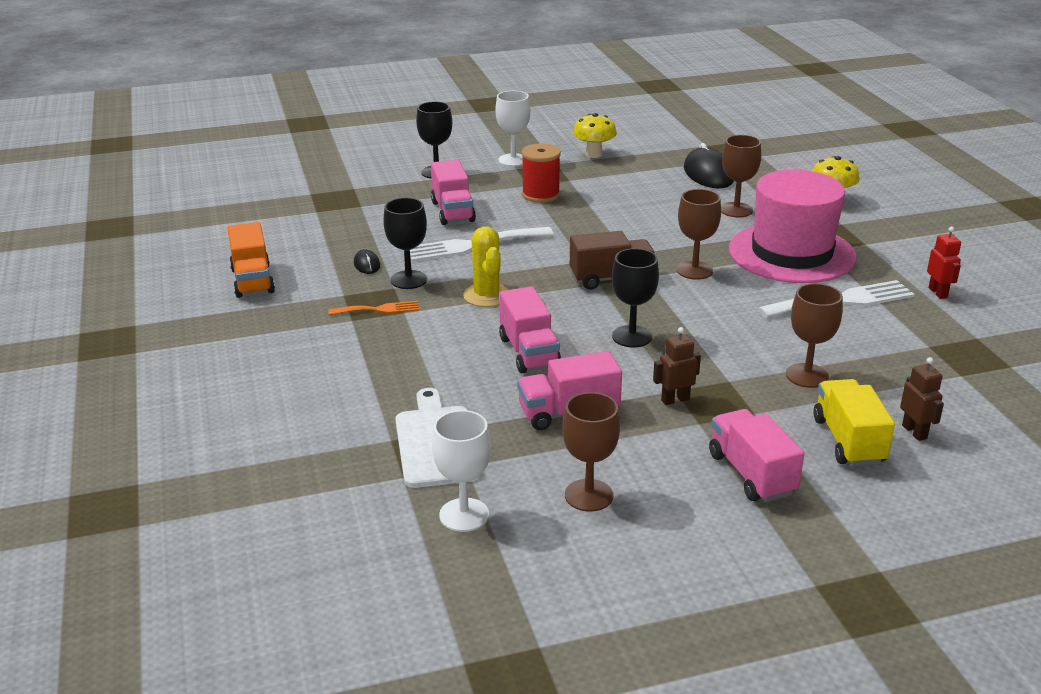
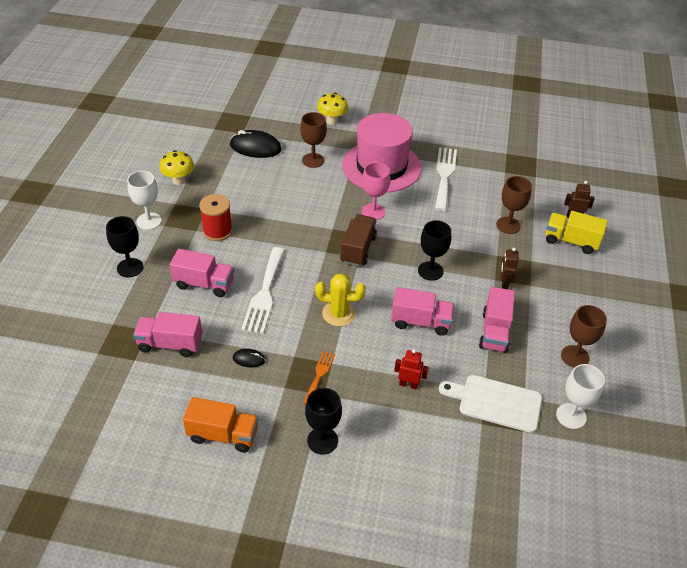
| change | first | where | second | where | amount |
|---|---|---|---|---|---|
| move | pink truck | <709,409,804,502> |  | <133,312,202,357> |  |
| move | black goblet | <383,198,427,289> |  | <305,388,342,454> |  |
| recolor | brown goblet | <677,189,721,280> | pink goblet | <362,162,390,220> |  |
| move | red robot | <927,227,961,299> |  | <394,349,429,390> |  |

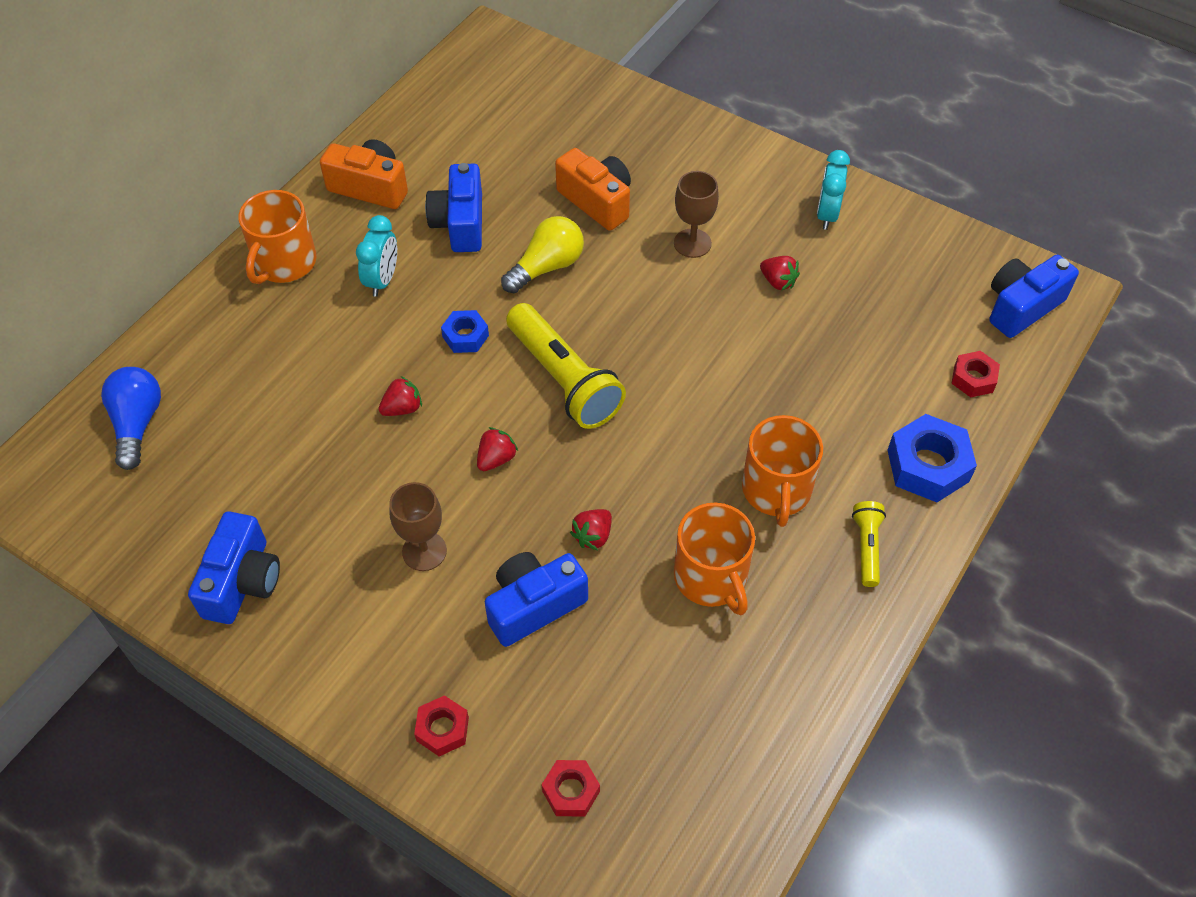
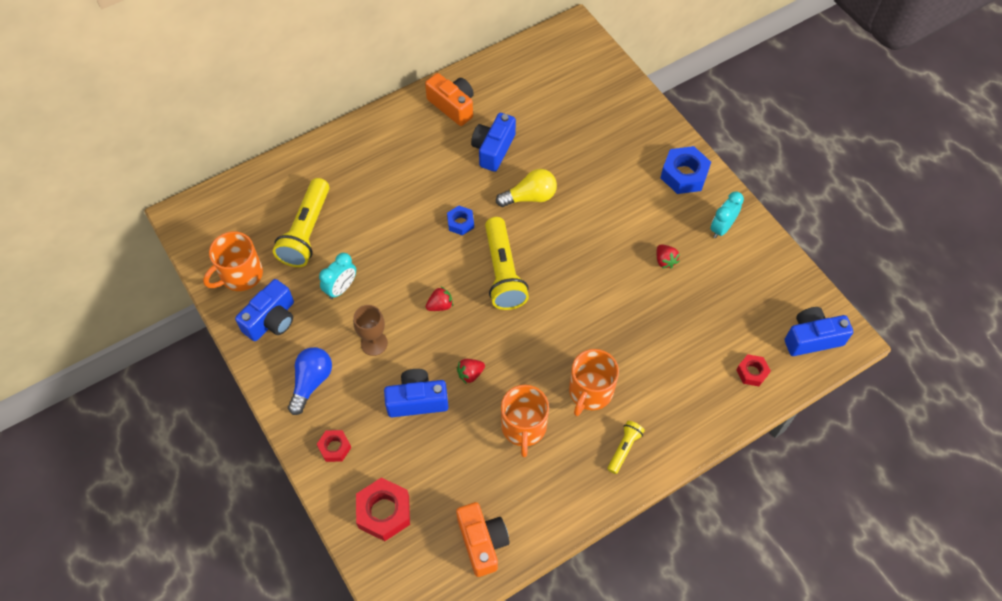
| change | first | where | second | where | amount |
|---|---|---|---|---|---|
| move | orange mug | <238,190,317,284> |  | <203,231,263,291> |  |
| insert |  |  | yellow flashlight | <273,178,329,267> |  |
| move | blue light bulb | <101,367,161,470> |  | <288,347,332,415> |  |
| move | turquoise clock | <356,215,397,297> |  | <319,253,356,299> |  |
| resize | red nut | <541,760,600,816> |  | <356,478,410,541> | x1.72 |
| move | orange camera | <555,148,631,231> |  | <456,502,510,577> |  |
| move | blue nut | <888,414,977,502> |  | <660,146,711,194> |  |
| delete | red strawberry | <378,376,422,416> |  |  |  |
| delete | brown goblet | <674,171,719,258> |  |  |  |

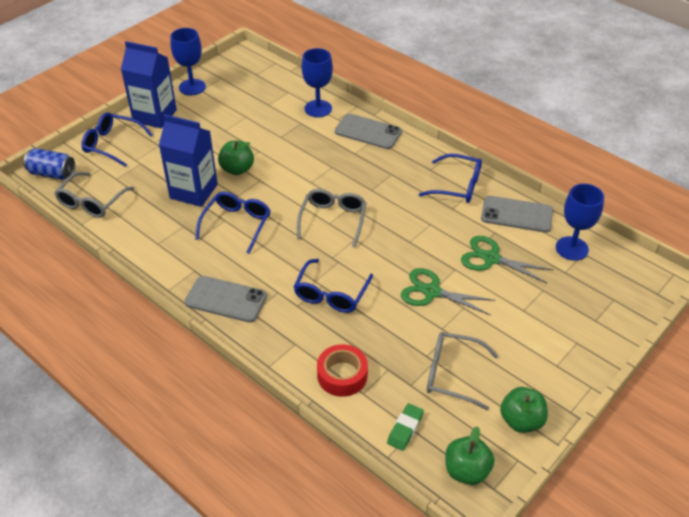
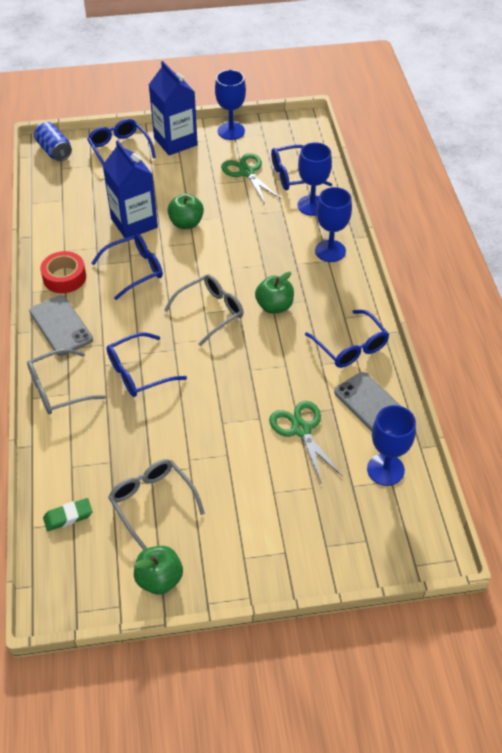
| change | first | where | second | where | amount |
|---|---|---|---|---|---|
| move | grey glasses | <54,172,134,218> |  | <27,349,106,415> |  |
| move | red tape | <317,344,368,397> |  | <40,251,86,293> |  |
| move | green scissors | <401,268,496,315> |  | <221,153,281,203> |  |
| move | green apple | <445,426,494,485> |  | <255,272,294,314> |  |
| insert |  |  | blue glasses | <271,145,332,190> |  |
| replace | grey phone | <335,113,402,149> | blue goblet | <315,187,352,262> |  |

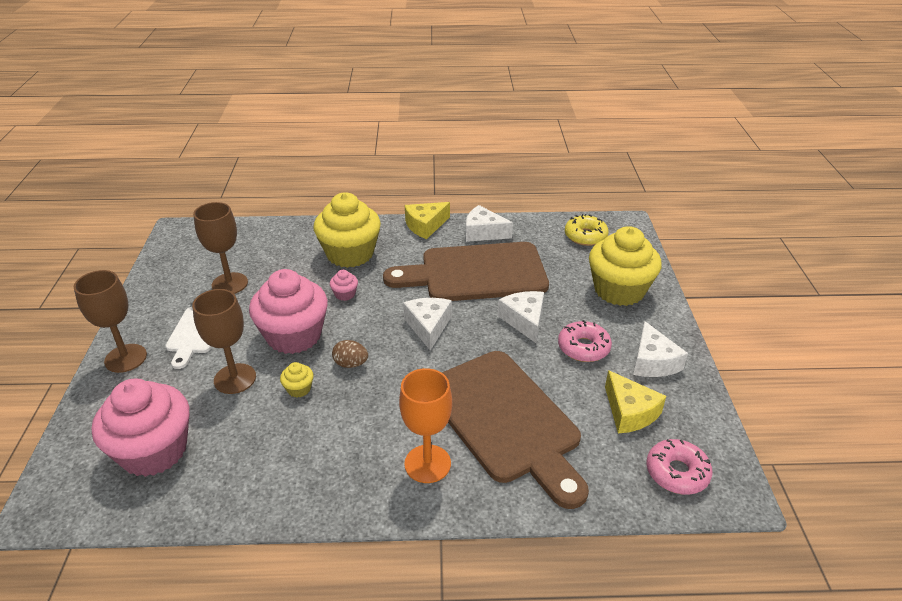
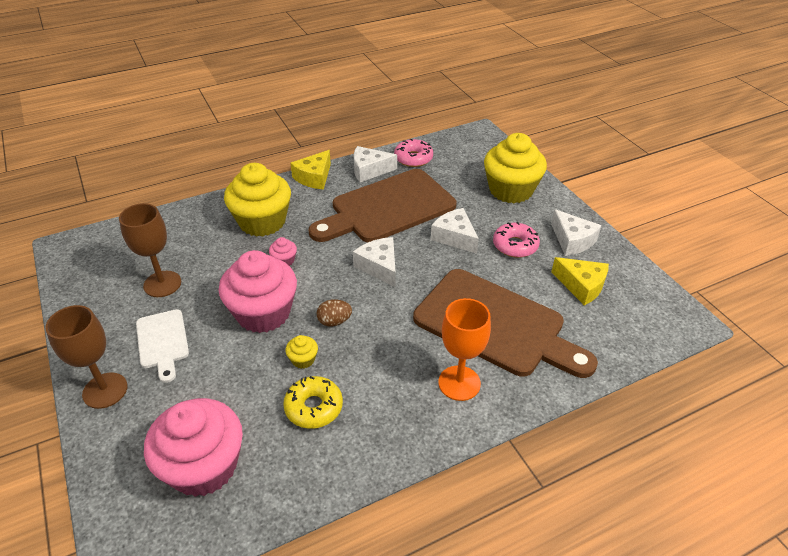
| change | first | where | second | where | amount |
|---|---|---|---|---|---|
| move | yellow donut | <565,214,609,246> |  | <283,376,343,429> |  |
| move | pink donut | <646,439,712,495> |  | <394,139,433,167> |  |
| delete | brown goblet | <192,289,256,394> |  |  |  |

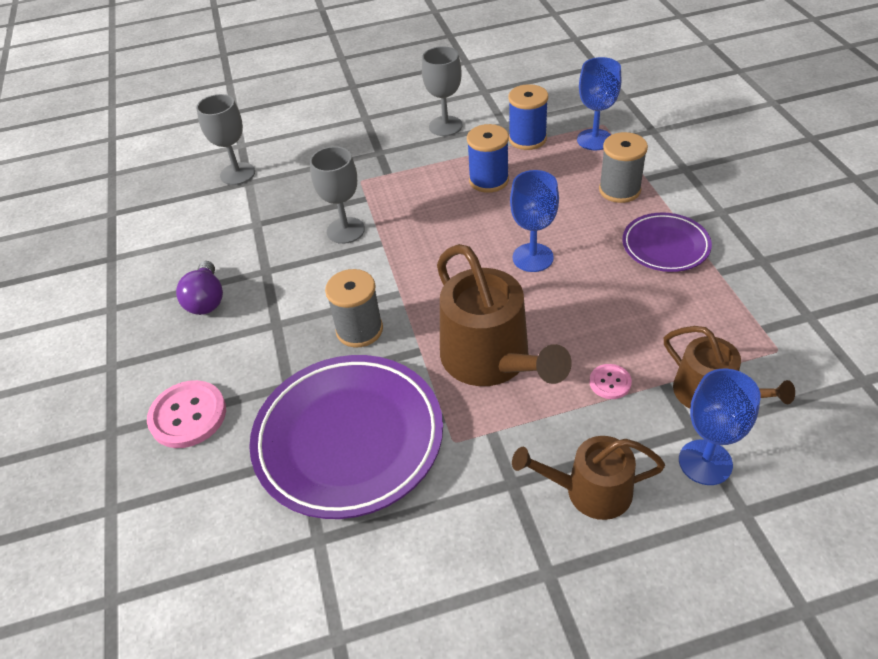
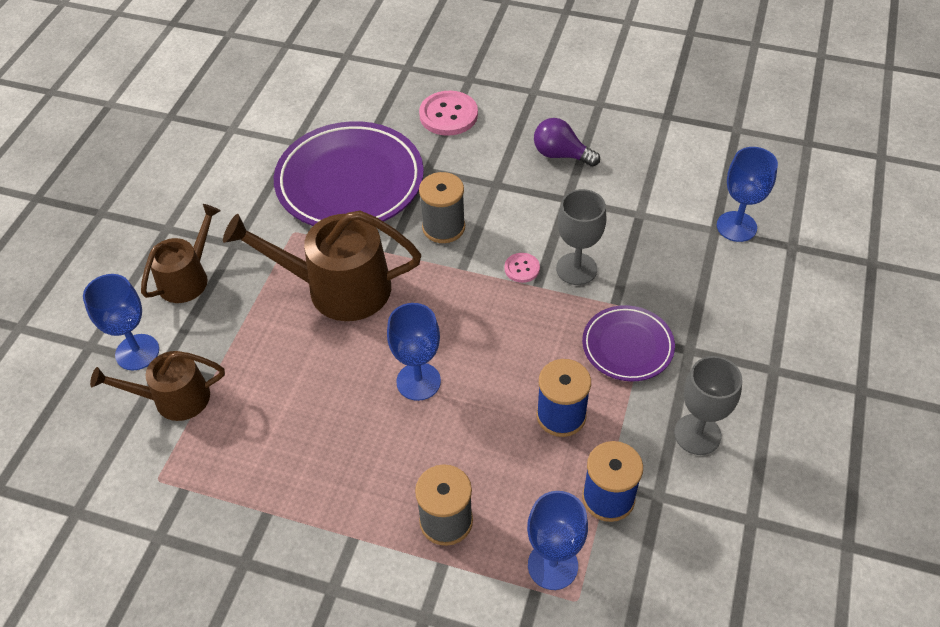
| change | first | where | second | where | amount |
|---|---|---|---|---|---|
| move | pink button | <589,364,632,399> |  | <504,253,540,283> |  |
| move | purple plate | <622,212,712,272> |  | <582,305,675,381> |  |
| recolor | grey goblet | <196,94,255,185> | blue goblet | <717,147,778,242> |  |

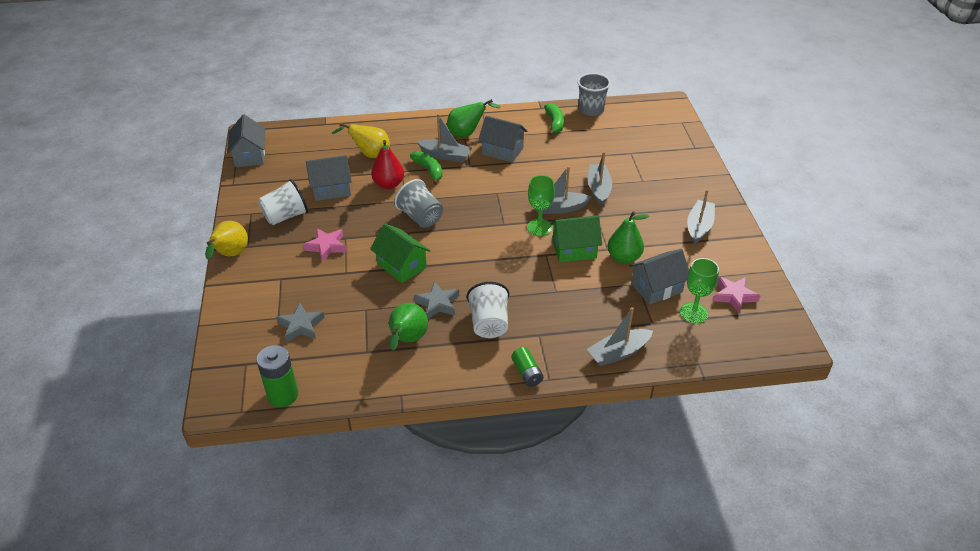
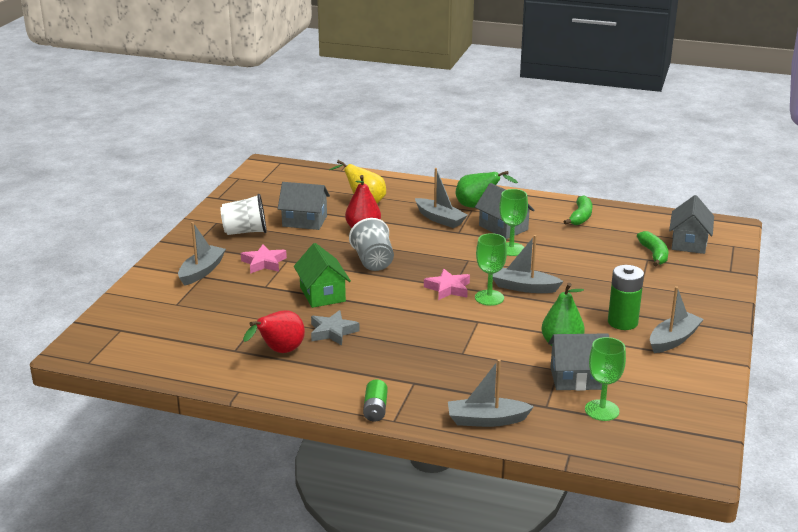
| change | first | where | second | where | amount |
|---|---|---|---|---|---|
| move | grey boat | <588,152,612,206> |  | <178,222,226,286> |  |
| recolor | green pear | <389,303,428,351> | red pear | <243,310,305,353> |  |
| move | pink star | <713,277,761,313> |  | <424,269,470,300> |  |
| insert |  |  | green goblet | <499,189,528,256> |  |
| move | green battery | <257,345,298,407> |  | <608,265,644,330> |  |
| move | green banana | <410,151,443,185> |  | <637,231,668,267> |  |
| move | grey house | <227,115,265,167> |  | <669,195,714,254> |  |
| delete | yellow pear | <205,221,248,259> |  |  |  |
| delete | grey star | <276,303,325,342> |  |  |  |
| delete | white cup | <467,282,509,338> |  |  |  |
| delete | green house | <550,215,602,262> |  |  |  |
| delete | grey cup | <577,73,611,116> |  |  |  |

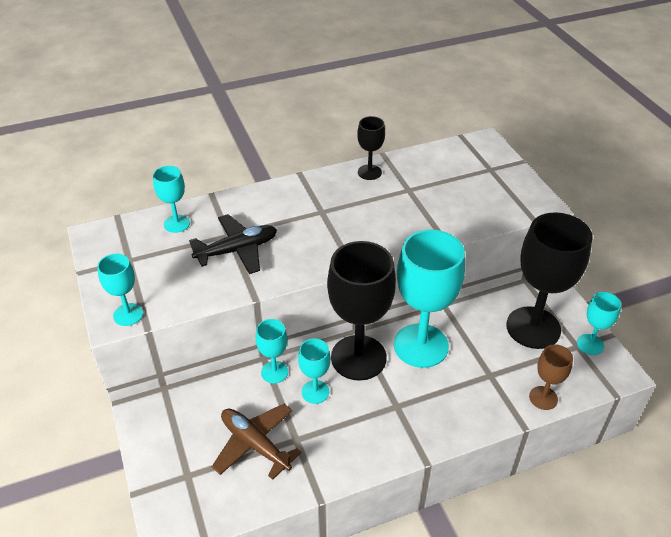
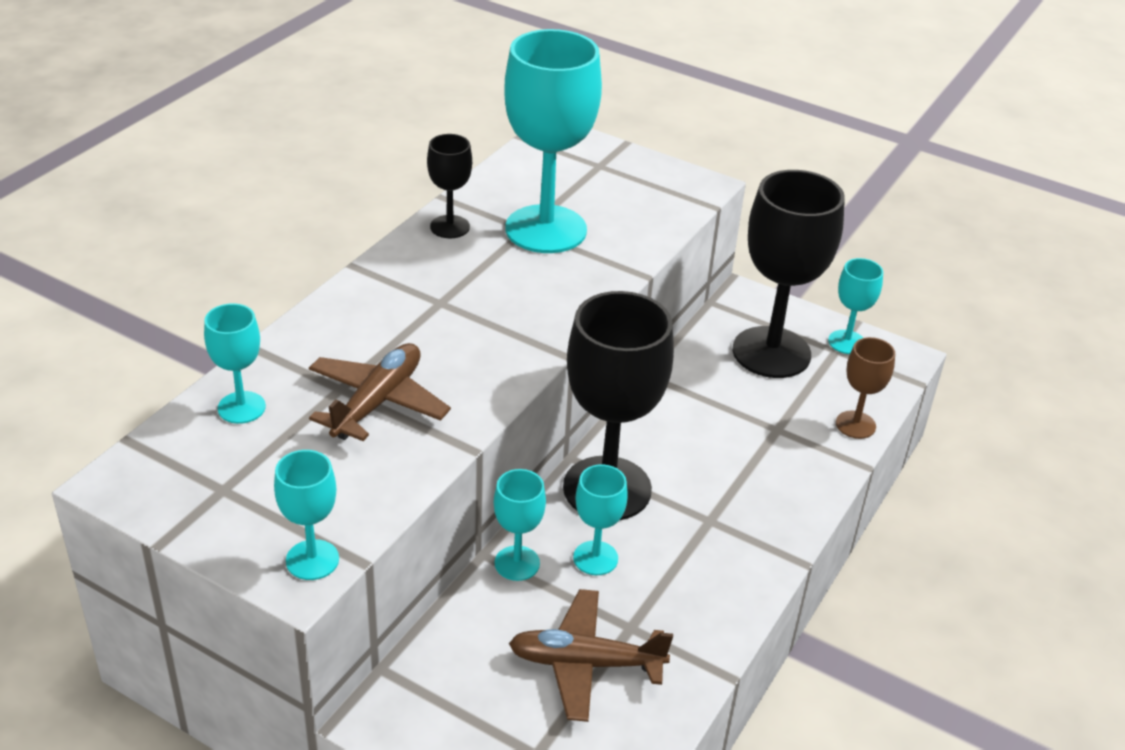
| change | first | where | second | where | amount |
|---|---|---|---|---|---|
| recolor | black plane | <189,214,277,274> | brown plane | <309,343,451,441> |  |
| move | turquoise goblet | <394,229,465,368> |  | <504,29,602,253> |  |

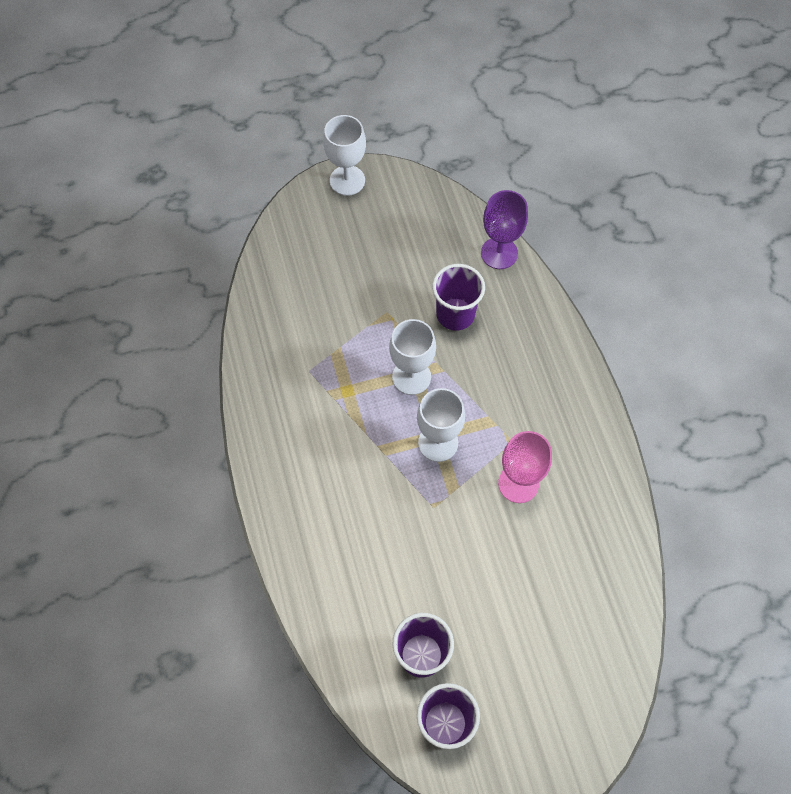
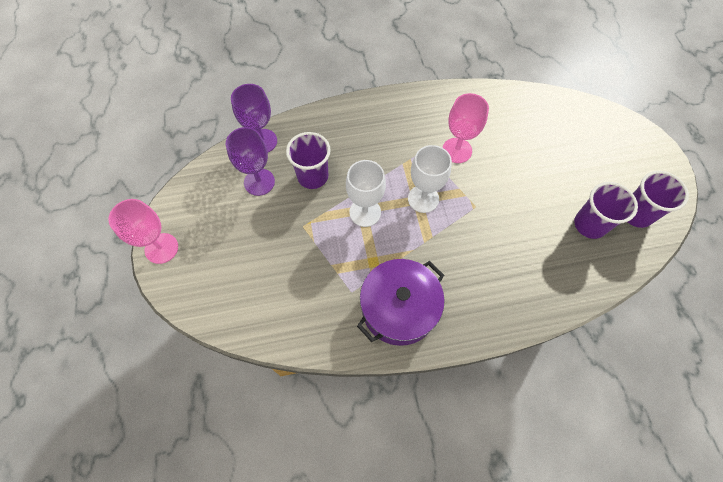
| change | first | where | second | where | amount |
|---|---|---|---|---|---|
| recolor | white goblet | <323,115,366,196> | pink goblet | <108,199,178,264> |  |
| insert |  |  | purple goblet | <226,127,275,196> |  |
| insert |  |  | purple pot | <357,259,445,346> |  |

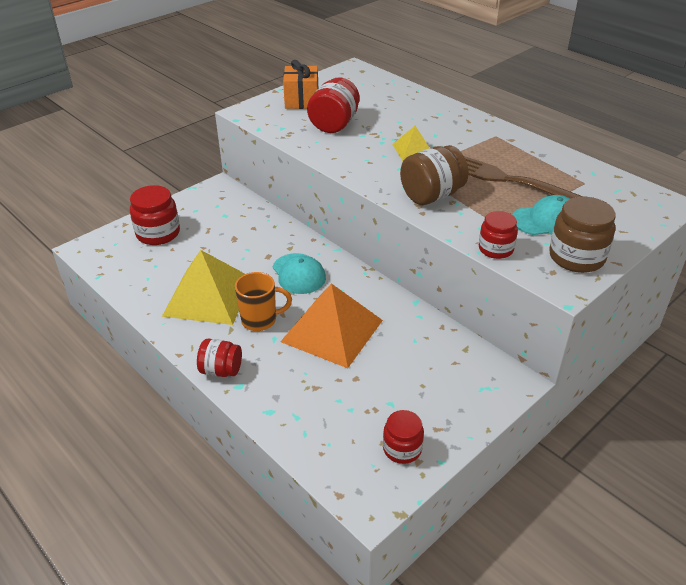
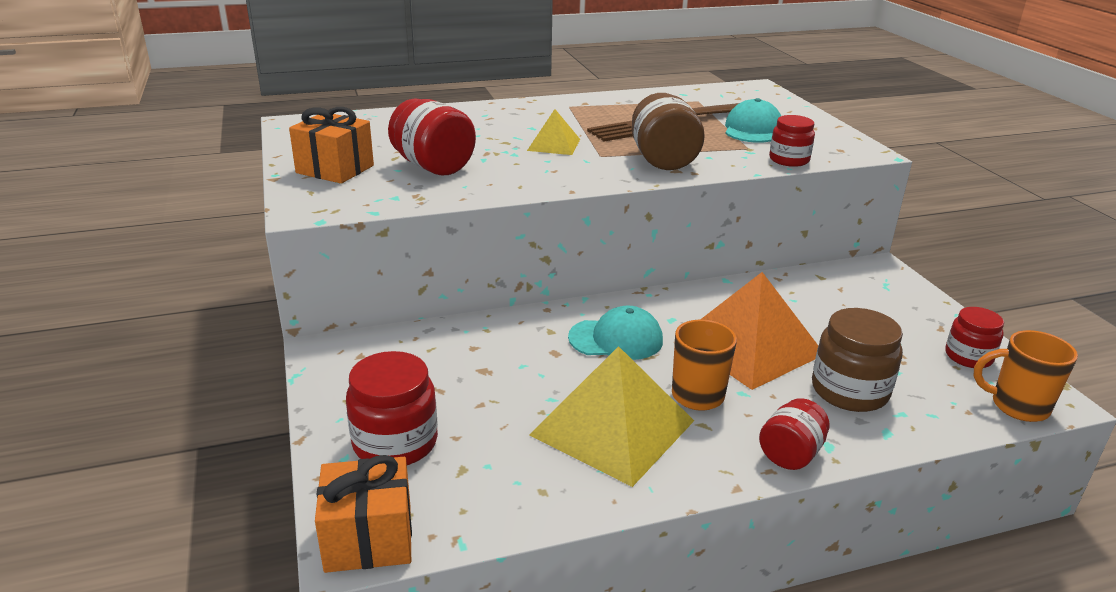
| change | first | where | second | where | amount |
|---|---|---|---|---|---|
| insert |  |  | orange gift | <315,455,412,573> |  |
| move | brown jar | <549,197,616,273> |  | <812,308,903,412> |  |
| insert |  |  | orange mug | <973,330,1078,422> |  |

